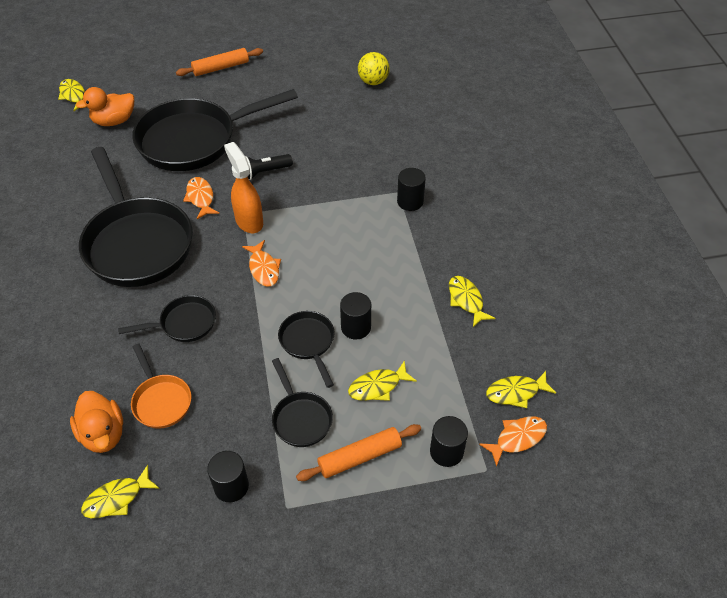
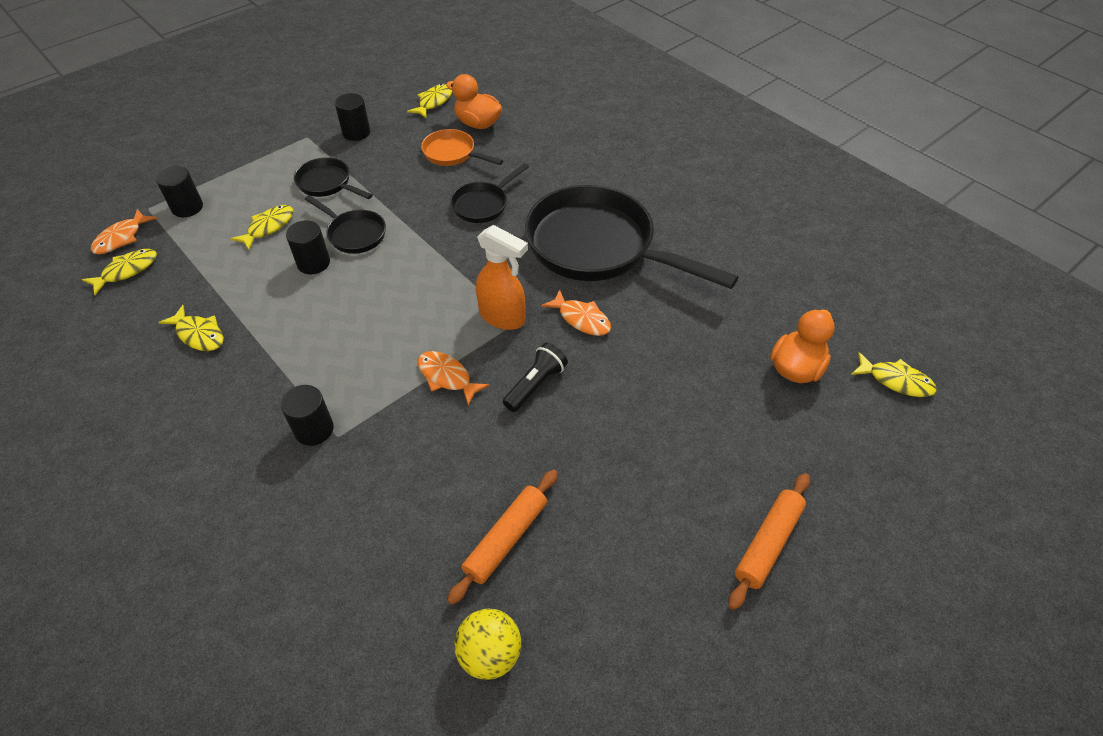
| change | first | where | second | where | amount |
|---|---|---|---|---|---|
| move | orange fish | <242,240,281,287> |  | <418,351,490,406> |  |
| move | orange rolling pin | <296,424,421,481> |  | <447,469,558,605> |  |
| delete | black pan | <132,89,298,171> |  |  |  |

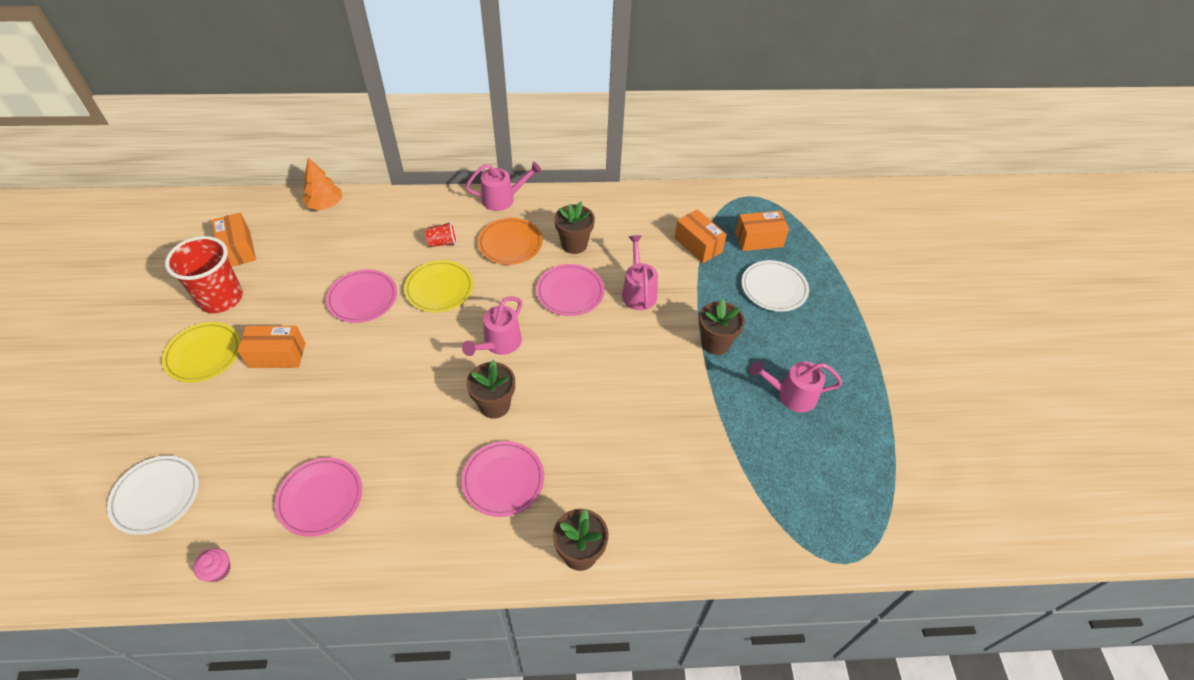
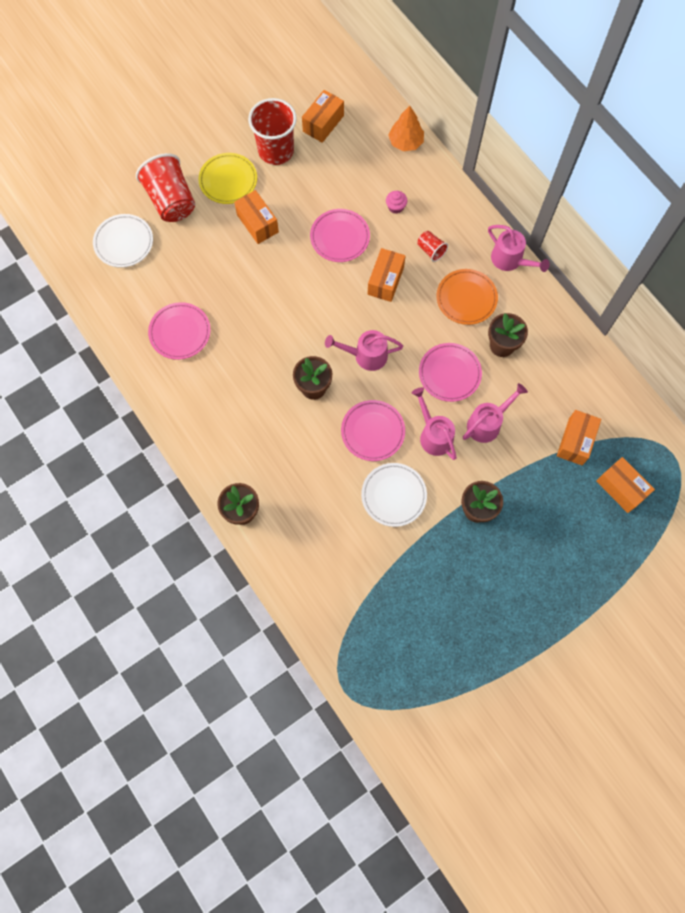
| change | first | where | second | where | amount |
|---|---|---|---|---|---|
| insert |  |  | red cup | <136,153,195,222> |  |
| move | pink plate | <461,441,544,517> |  | <341,400,405,461> |  |
| move | white plate | <742,260,809,312> |  | <361,463,427,527> |  |
| replace | yellow plate | <404,260,473,313> | orange box | <367,248,406,302> |  |
| move | pink cupcake | <193,548,230,582> |  | <386,191,407,214> |  |
| move | pink watering can | <750,361,843,412> |  | <412,387,457,460> |  |

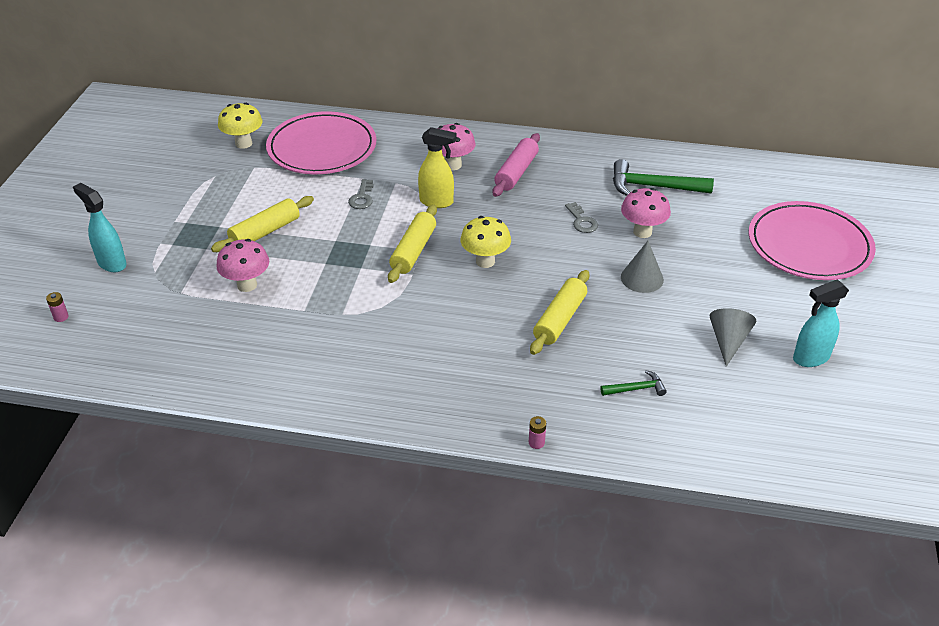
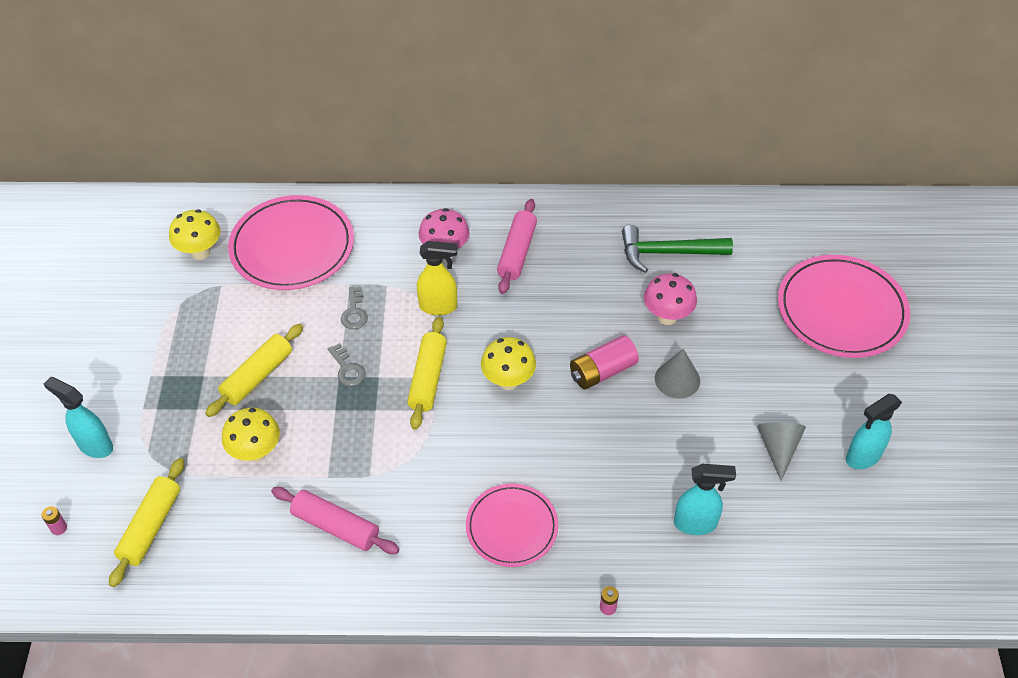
| change | first | where | second | where | amount |
|---|---|---|---|---|---|
| move | yellow rolling pin | <530,270,589,355> |  | <109,458,184,587> |  |
| recolor | pink mushroom | <216,239,269,292> | yellow mushroom | <222,408,280,462> |  |
| insert |  |  | pink rolling pin | <271,487,399,554> |  |
| move | grey key | <565,202,598,233> |  | <328,343,366,386> |  |
| insert |  |  | pink plate | <466,484,558,567> |  |
| insert |  |  | pink battery | <570,335,639,389> |  |
| replace | green hammer | <600,370,667,396> | turquoise spray bottle | <674,464,736,535> |  |

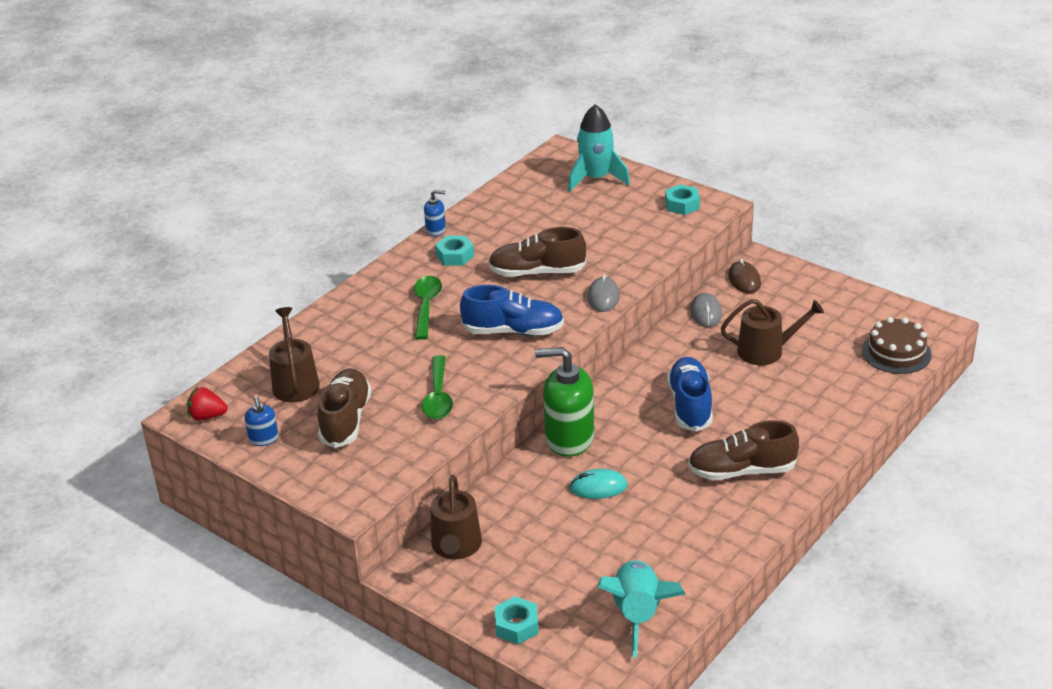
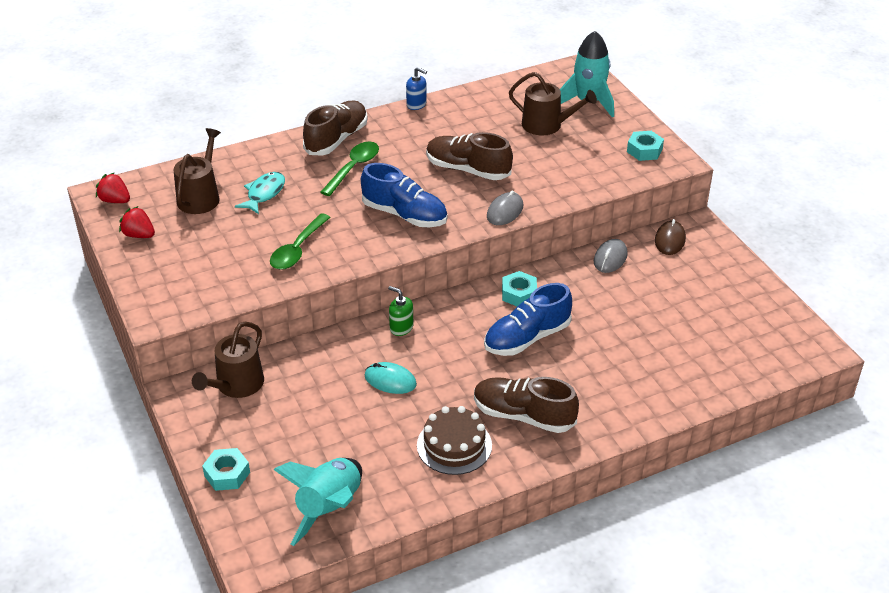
| change | first | where | second | where | amount |
|---|---|---|---|---|---|
| replace | blue soap dispenser | <245,397,278,446> | red strawberry | <119,206,155,238> |  |
| insert |  |  | turquoise fish | <235,172,285,214> |  |
| move | brown shoe | <318,368,372,448> |  | <303,100,368,156> |  |
| resize | green soap dispenser | <535,347,594,457> |  | <388,286,414,336> | x0.47 |
| move | brown cake | <862,317,932,374> |  | <417,406,492,475> |  |
| rotate | blue shoe | <667,357,713,432> |  | <484,283,572,356> | 150 degrees counterclockwise |
| move | turquoise nut | <435,236,474,266> |  | <502,271,537,306> |  |
| move | brown watering can | <721,299,824,365> |  | <509,72,597,135> |  |

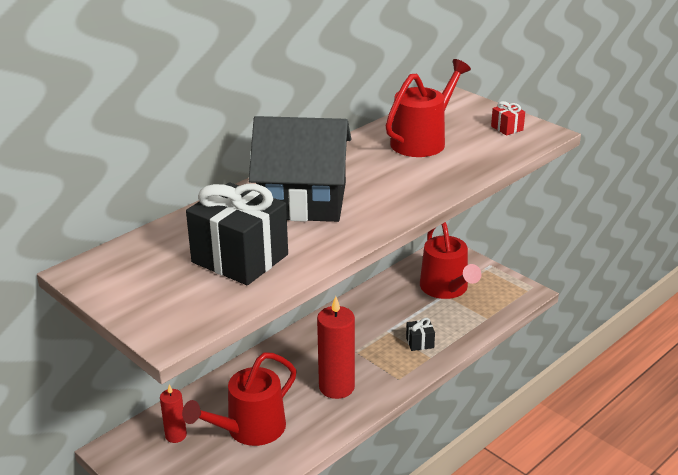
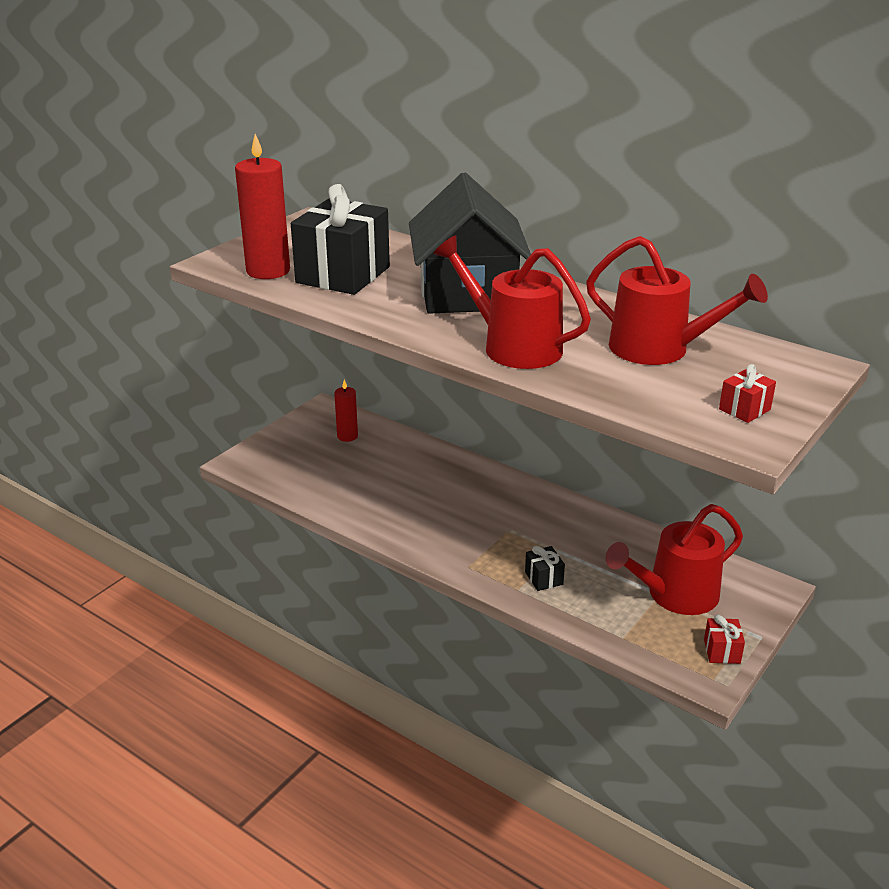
| change | first | where | second | where | amount |
|---|---|---|---|---|---|
| move | red candle | <317,296,355,399> |  | <235,134,290,279> |  |
| move | red watering can | <182,352,297,446> |  | <433,235,591,369> |  |
| insert |  |  | red gift | <704,615,745,664> |  |

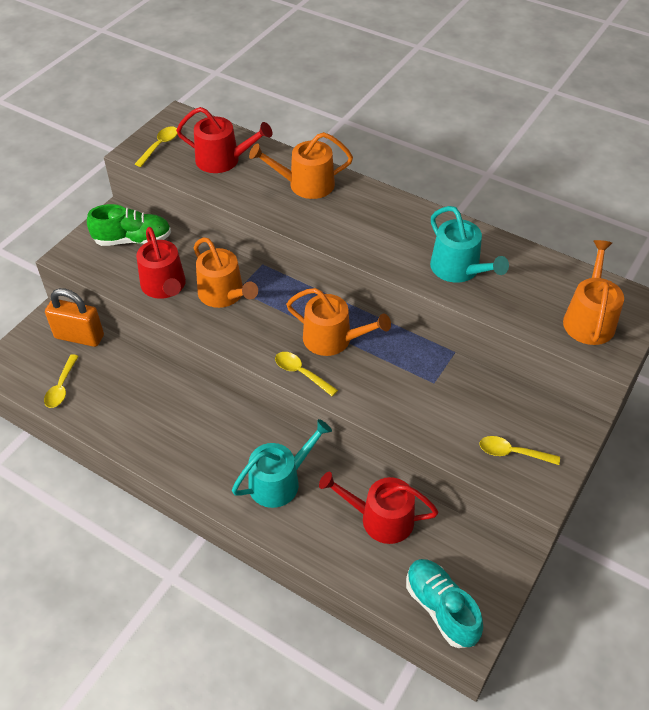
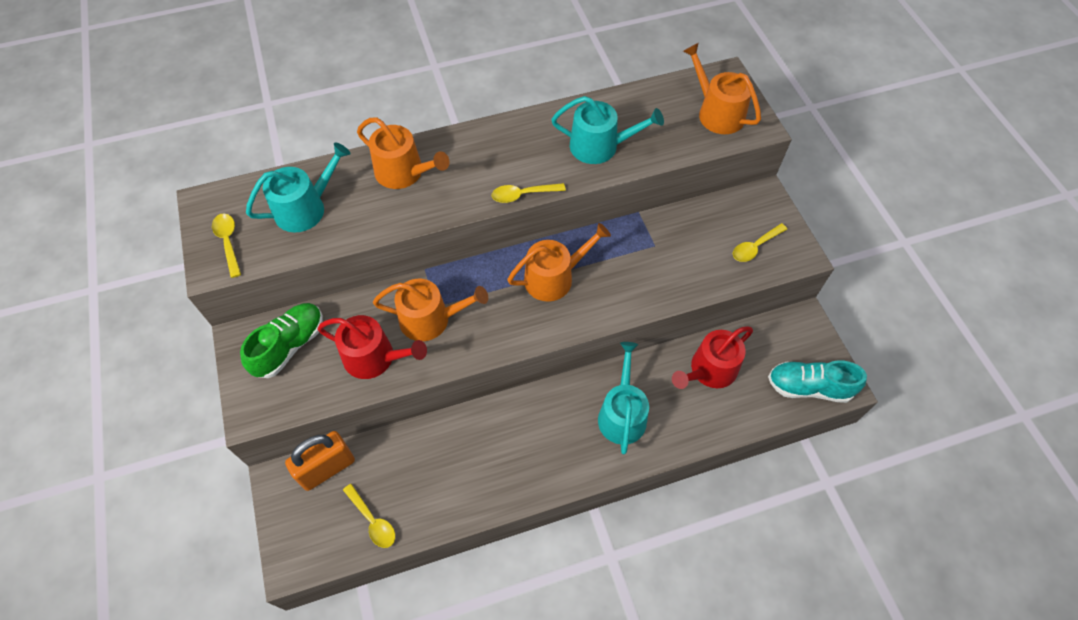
| change | first | where | second | where | amount |
|---|---|---|---|---|---|
| recolor | red watering can | <176,107,272,173> | turquoise watering can | <246,142,351,232> |  |
| rotate | orange watering can | <249,132,353,199> |  | <357,117,449,189> | 90 degrees counterclockwise |
| move | yellow spoon | <275,352,338,396> |  | <492,183,566,203> |  |

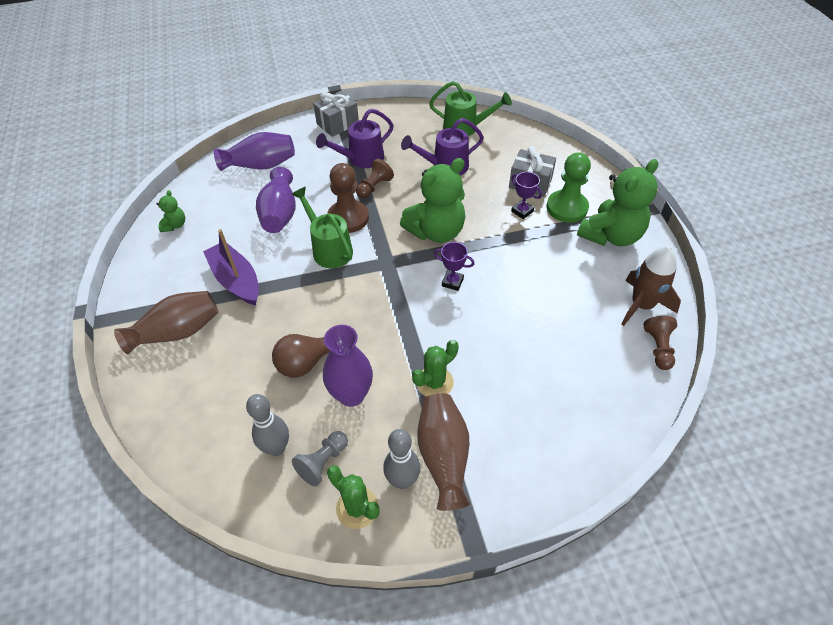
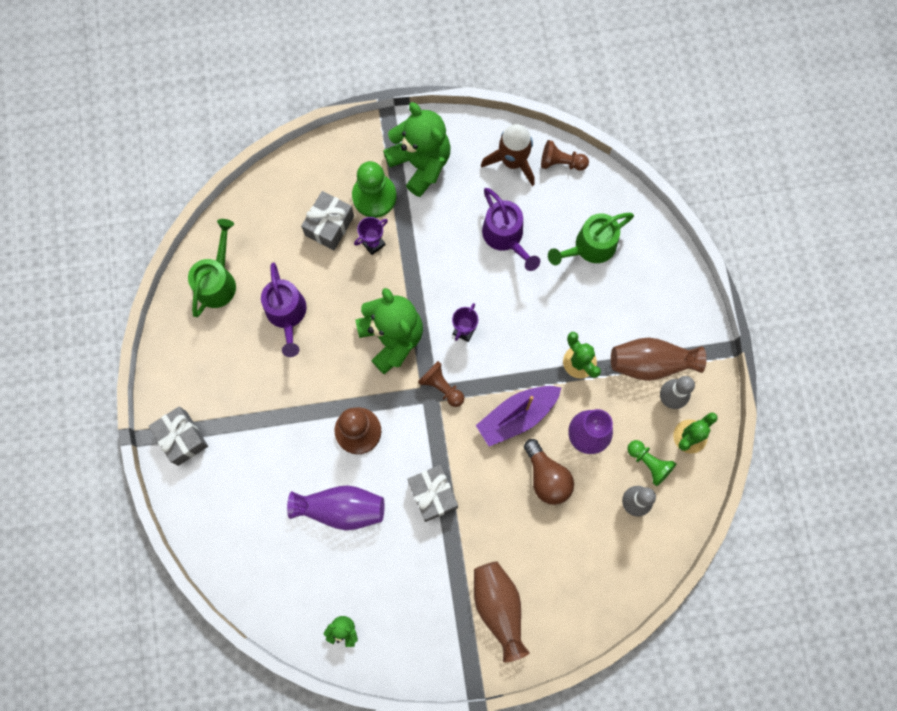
| change | first | where | second | where | amount |
|---|---|---|---|---|---|
| insert |  |  | grey gift | <407,465,458,522> |  |
| move | brown pawn | <356,159,394,198> |  | <418,361,464,407> |  |
| move | purple boat | <203,229,259,305> |  | <476,386,562,446> |  |
| move | purple watering can | <316,109,394,168> |  | <482,188,540,271> |  |
| move | green watering can | <292,187,353,268> |  | <548,213,634,265> |  |
| recolor | grey pawn | <292,431,348,486> | green pawn | <627,440,676,486> |  |
| delete | purple vase | <214,132,295,171> |  |  |  |

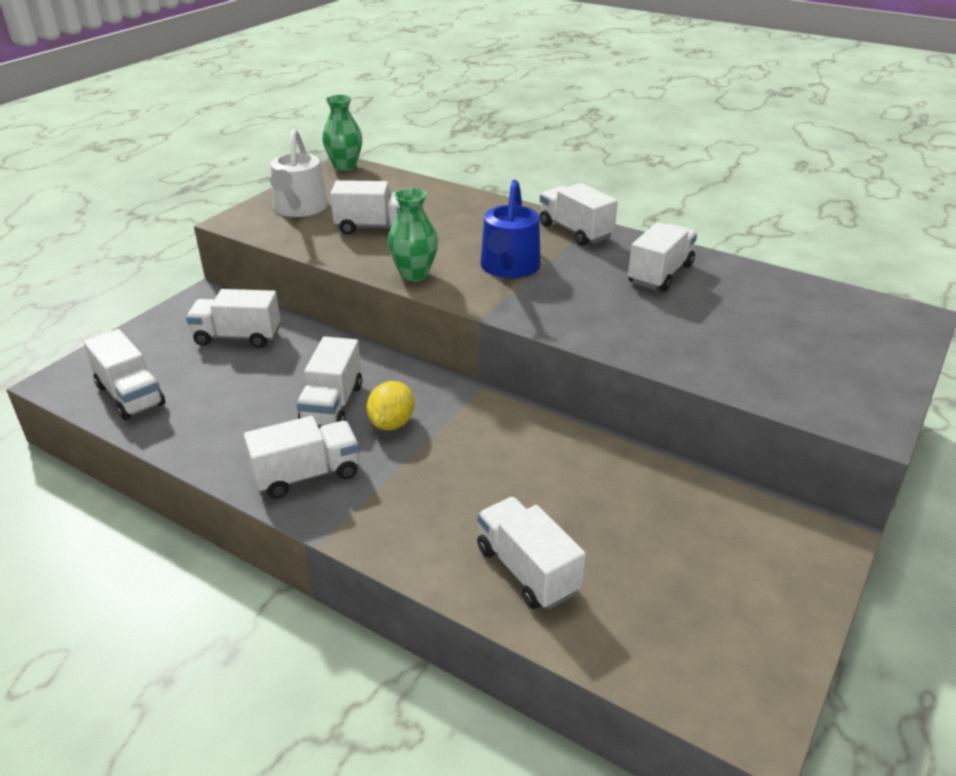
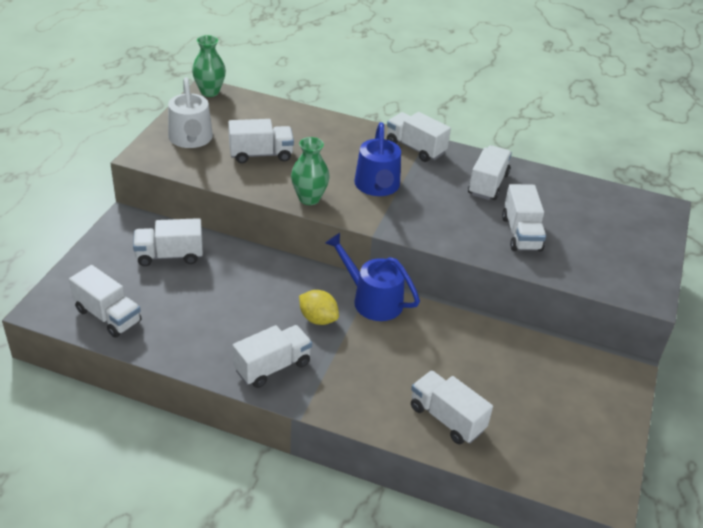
| change | first | where | second | where | amount |
|---|---|---|---|---|---|
| rotate | yellow lemon | <367,381,414,430> |  | <299,290,339,325> | 60 degrees counterclockwise |
| insert |  |  | blue watering can | <325,233,420,321> |  |
| move | white truck | <297,337,362,426> |  | <502,184,546,252> |  |

